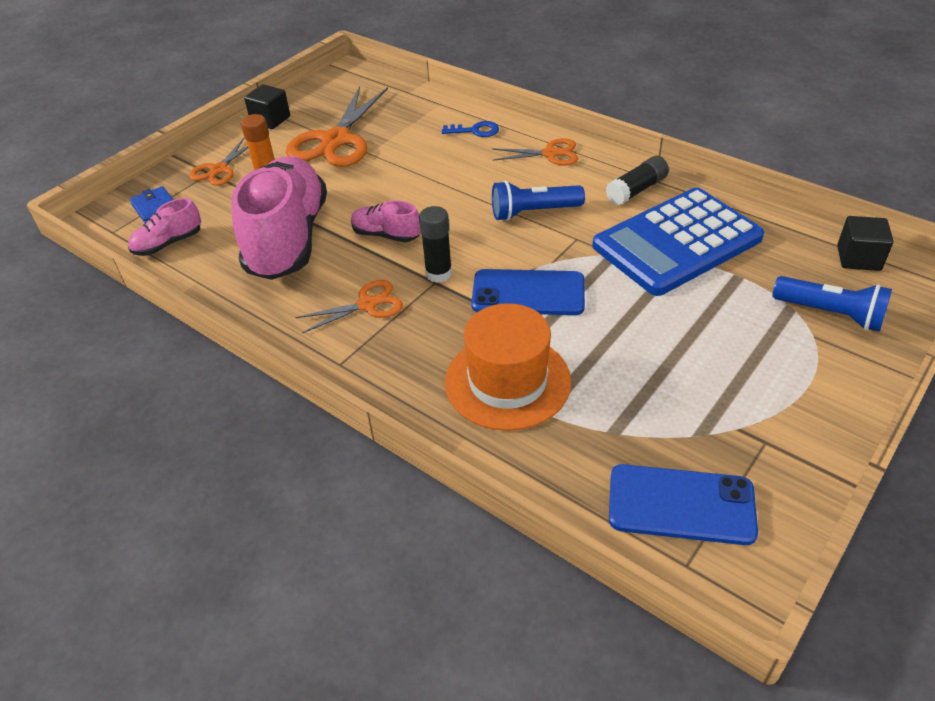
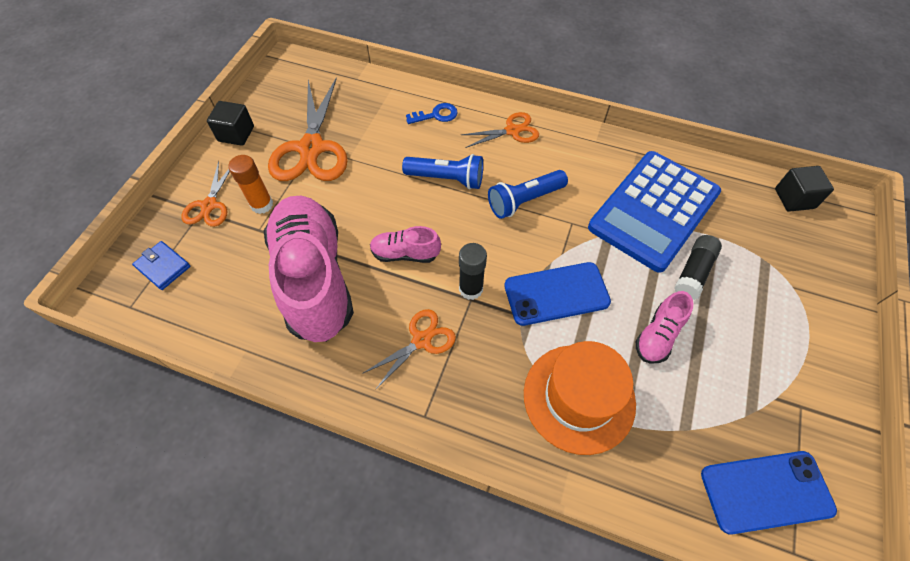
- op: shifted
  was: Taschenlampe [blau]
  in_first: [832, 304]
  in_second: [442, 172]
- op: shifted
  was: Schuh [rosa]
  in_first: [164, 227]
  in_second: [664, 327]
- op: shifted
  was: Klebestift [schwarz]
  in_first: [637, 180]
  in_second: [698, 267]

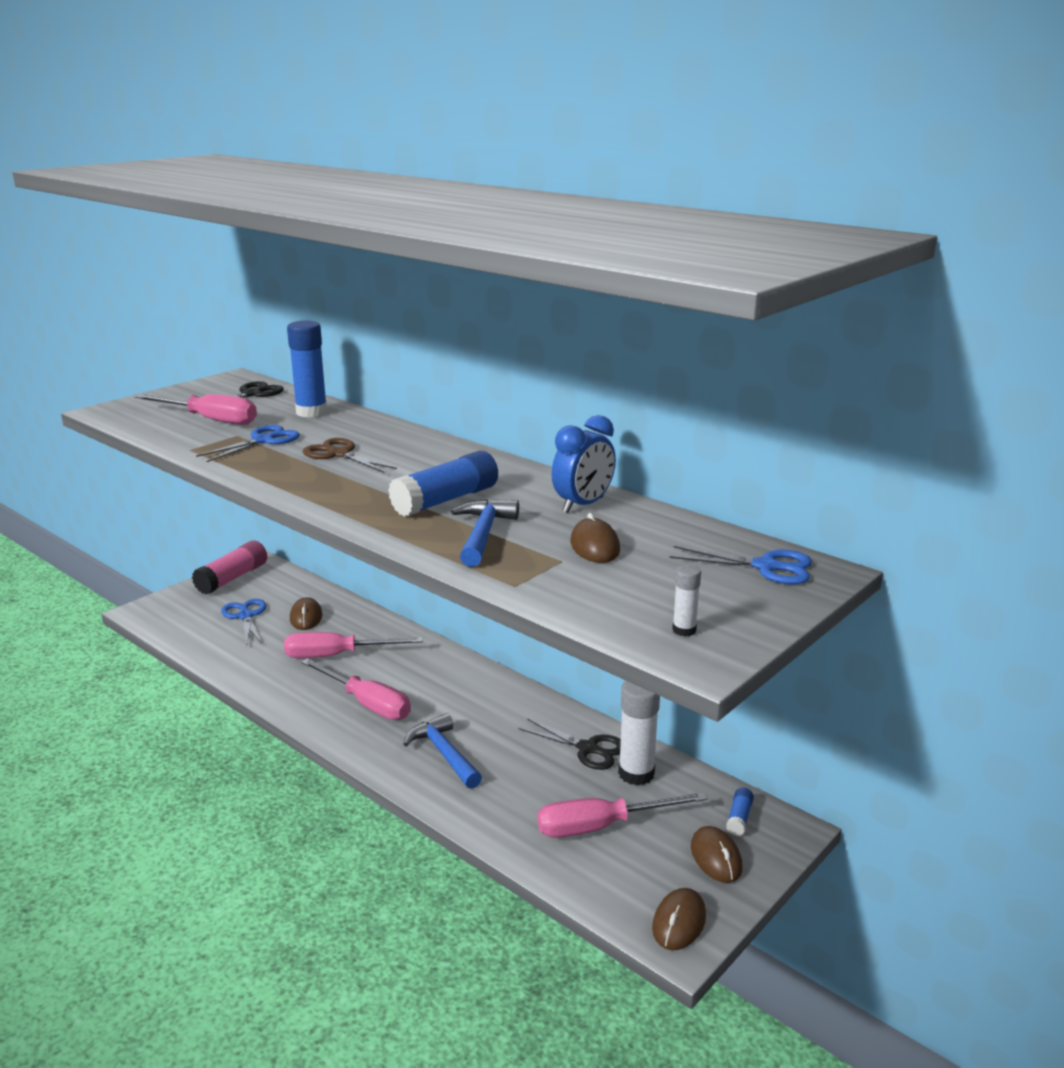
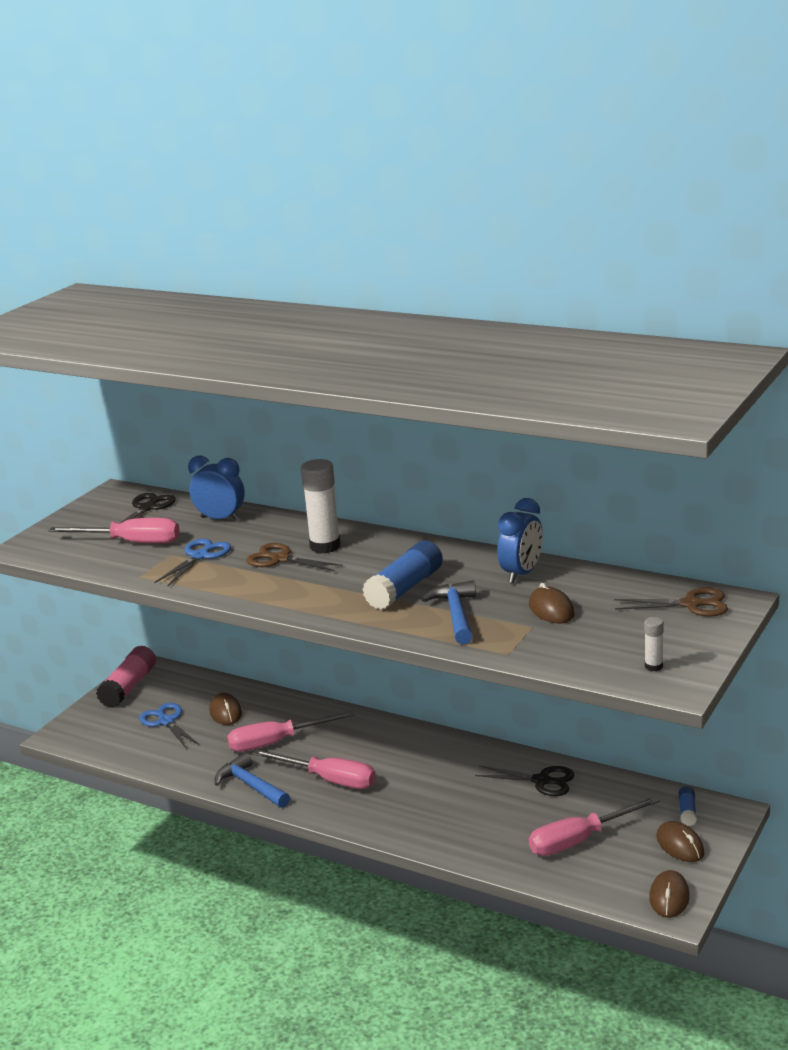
- op: swapped
  was: Klebestift [blau]
  now: Wecker [blau]
  in_first: [307, 369]
  in_second: [216, 488]
- op: shifted
  was: Hammer [blau]
  in_first: [442, 751]
  in_second: [252, 780]
- op: shifted
  was: Klebestift [weiß]
  in_first: [639, 732]
  in_second: [321, 506]
- op: repainted
  was: Schere [blau]
  now: Schere [braun]
  in_first: [741, 565]
  in_second: [671, 602]

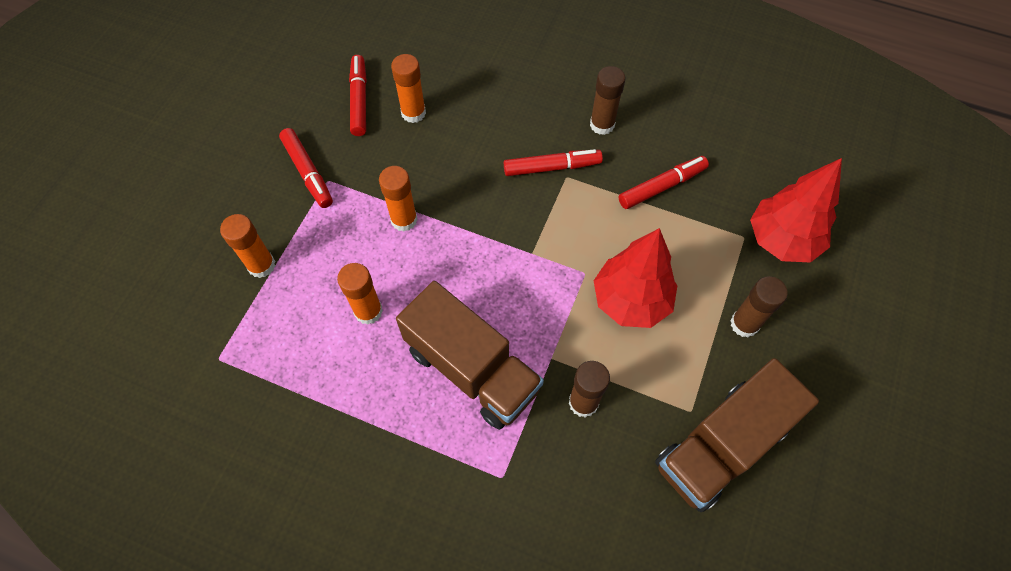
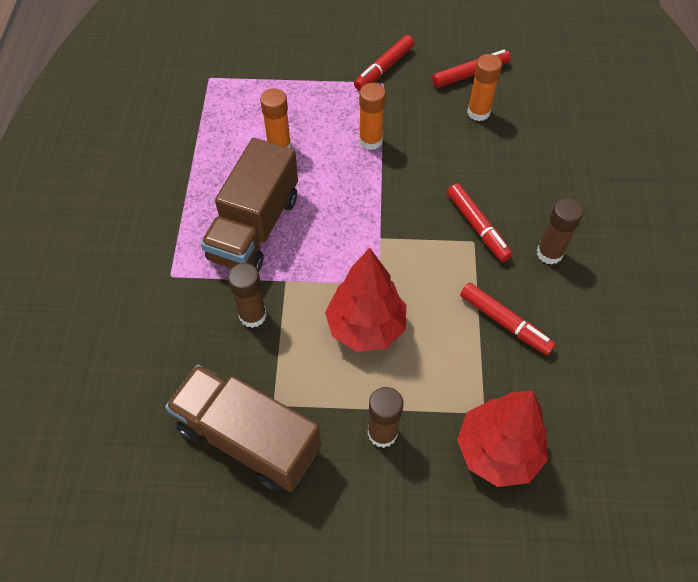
- op: gone
  was: Klebestift [orange]
  in_first: [247, 246]

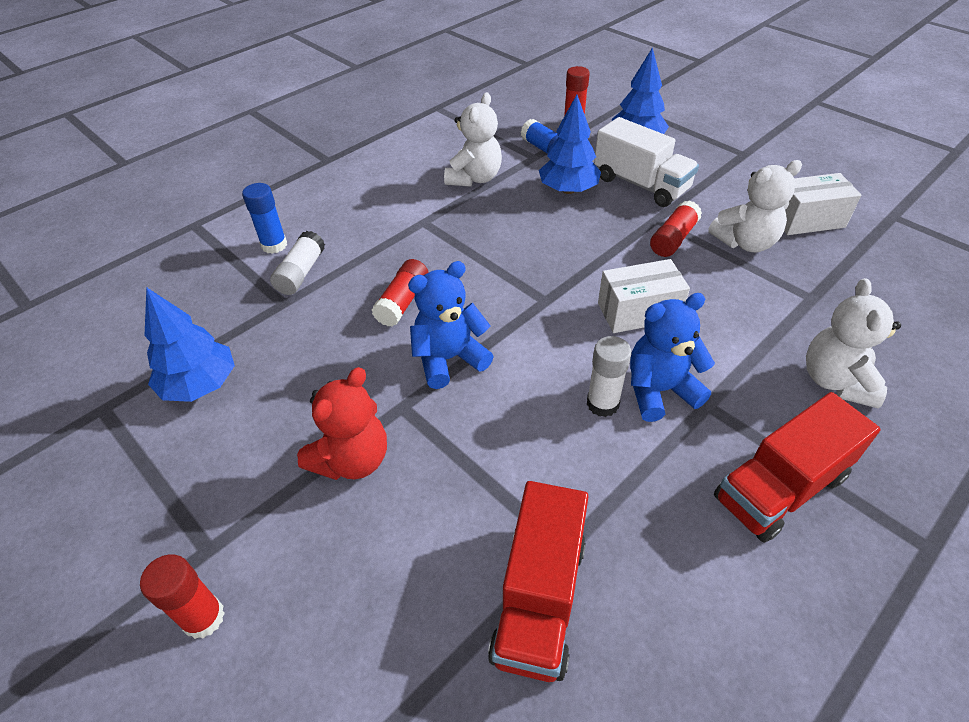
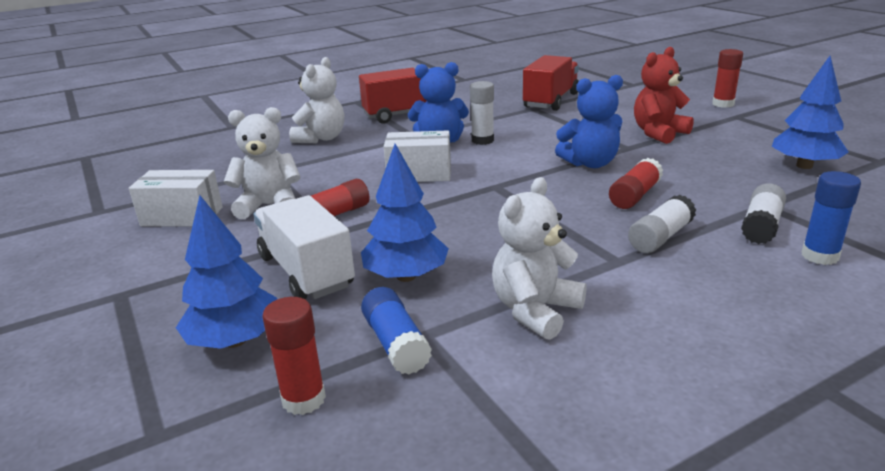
- op: new
  now: Klebestift [weiß]
  in_second: [662, 224]

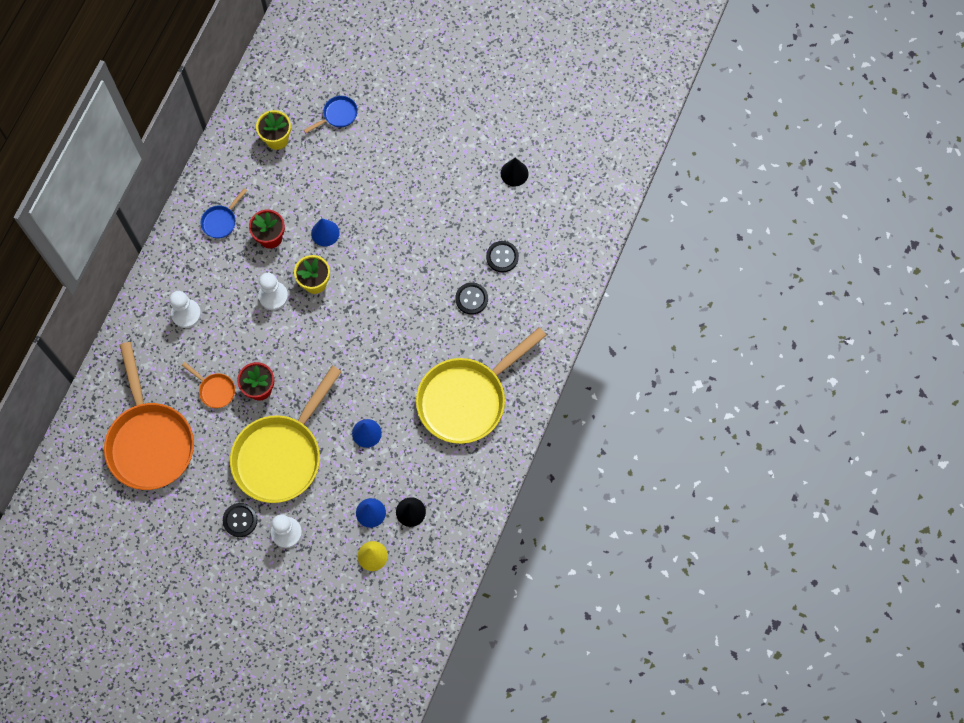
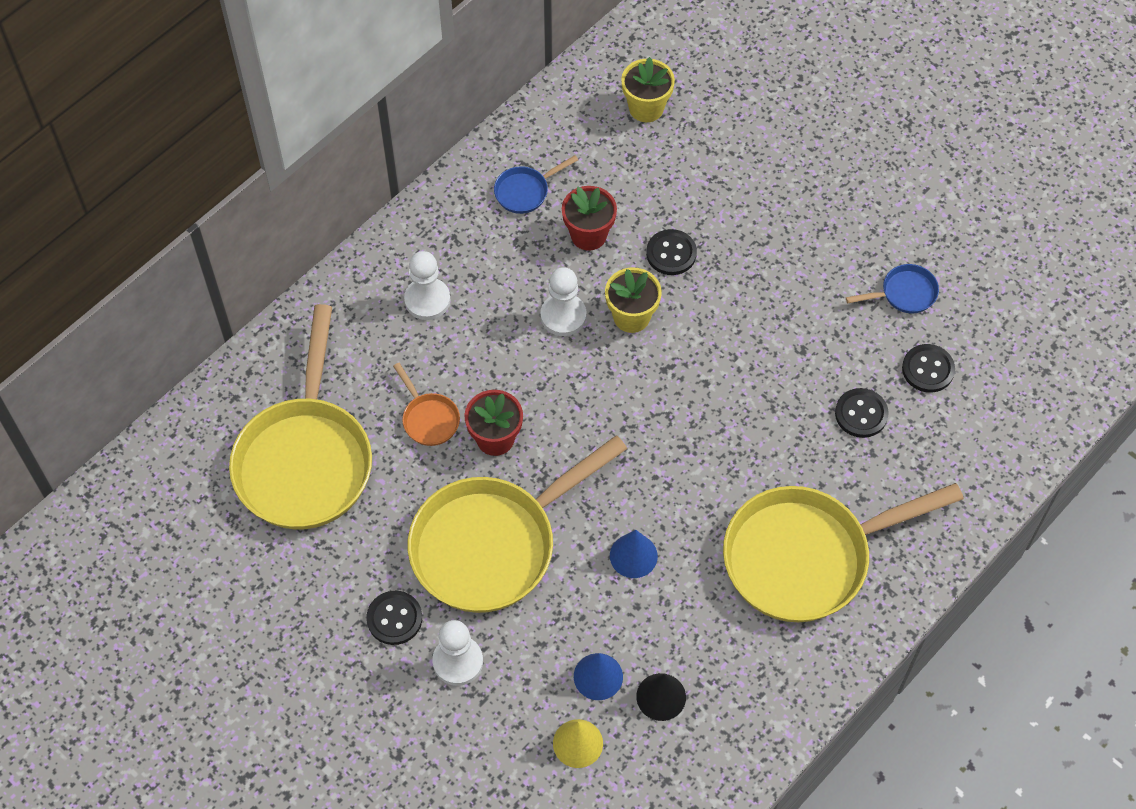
- op: repainted
  was: Pfanne [orange]
  now: Pfanne [gelb]
  in_first: [149, 416]
  in_second: [300, 416]
- op: swapped
  was: Kegel [blau]
  now: Knopf [schwarz]
  in_first: [325, 232]
  in_second: [671, 252]
- op: shifted
  was: Pfanne [blau]
  in_first: [331, 114]
  in_second: [892, 288]
- op: gone
  was: Kegel [schwarz]
  in_first: [515, 172]

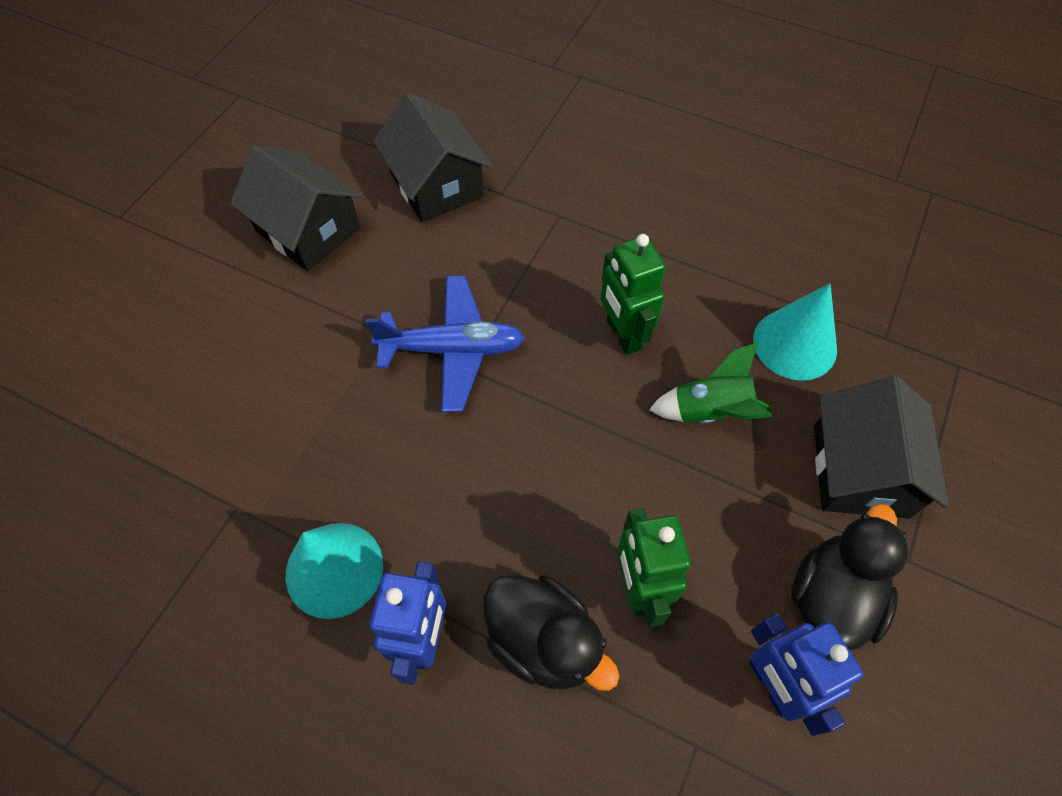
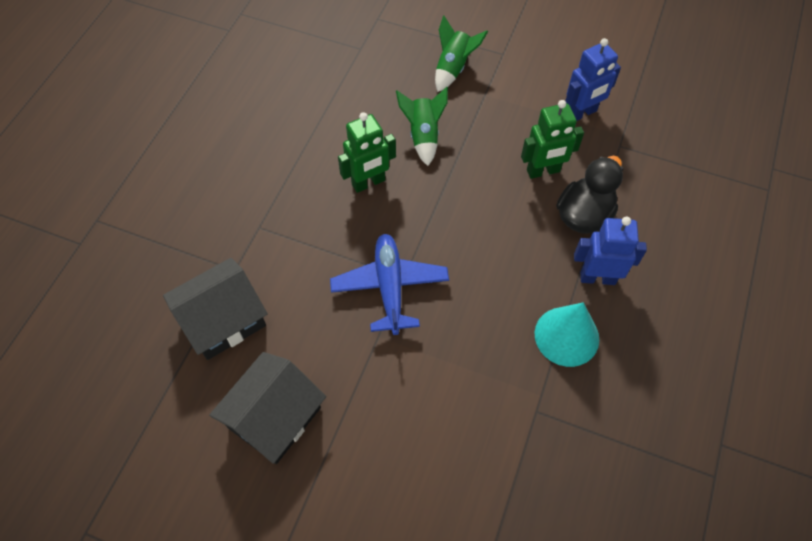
- op: swapped
  was: Haus [schwarz]
  now: Rakete [grün]
  in_first: [881, 447]
  in_second: [461, 53]
- op: gone
  was: Kegel [türkis]
  in_first: [795, 332]
- op: gone
  was: Ente [schwarz]
  in_first: [850, 576]

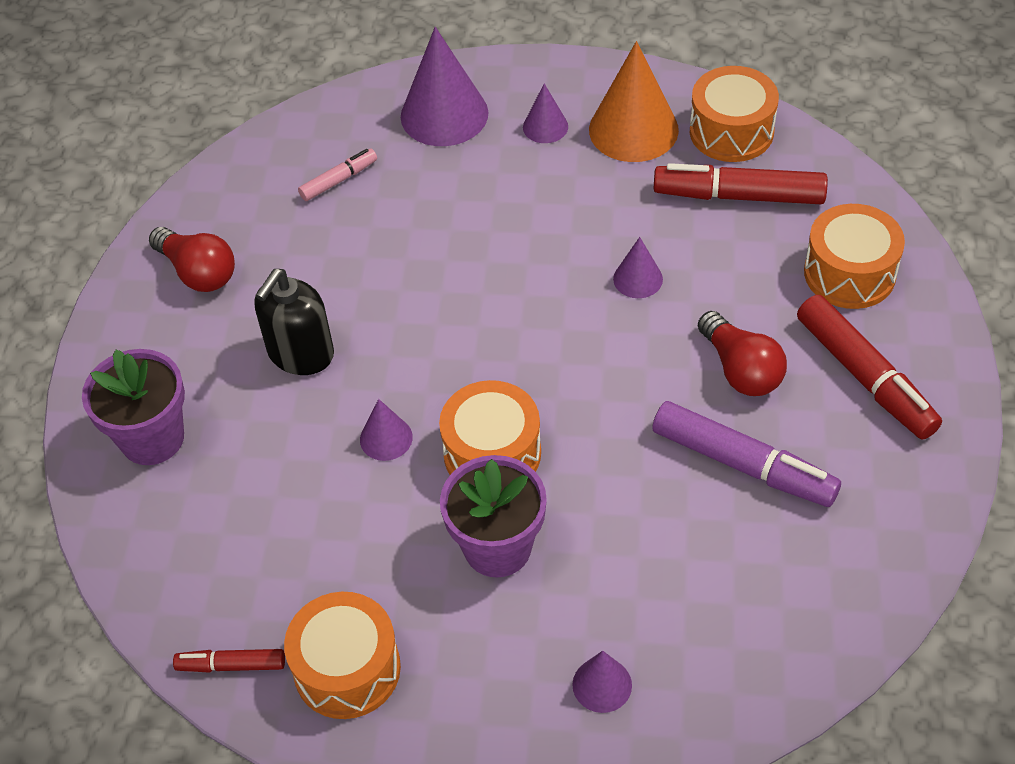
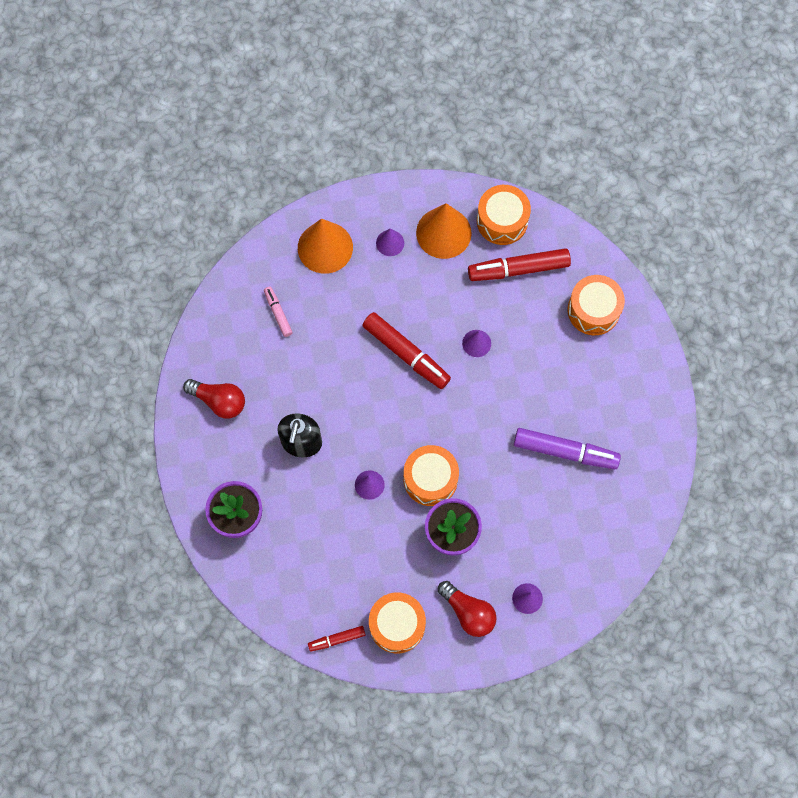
- op: rotated
  was: Filzstift [rosa]
  in_first: [337, 174]
  in_second: [278, 312]
  clockwise: -60
- op: repainted
  was: Kegel [lila]
  now: Kegel [orange]
  in_first: [444, 86]
  in_second: [325, 246]
- op: shifted
  was: Filzstift [rot]
  in_first: [869, 367]
  in_second: [406, 350]
- op: shifted
  was: Glühbirne [rot]
  in_first: [742, 353]
  in_second: [467, 609]

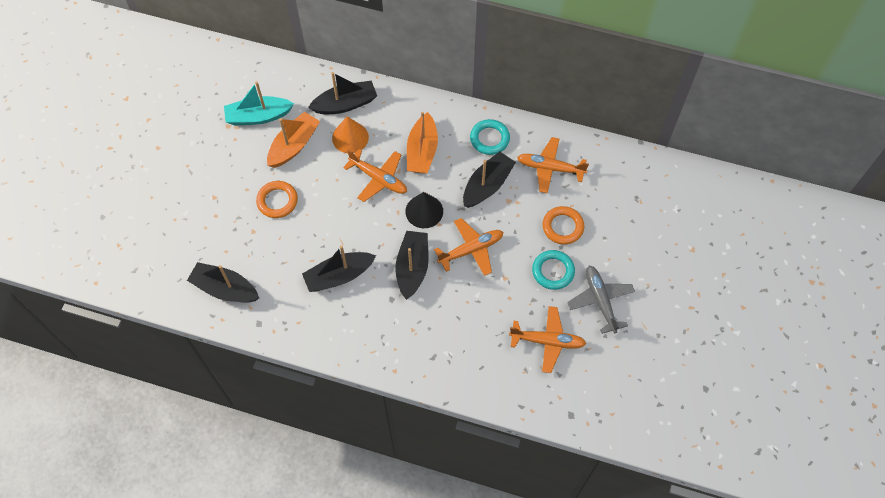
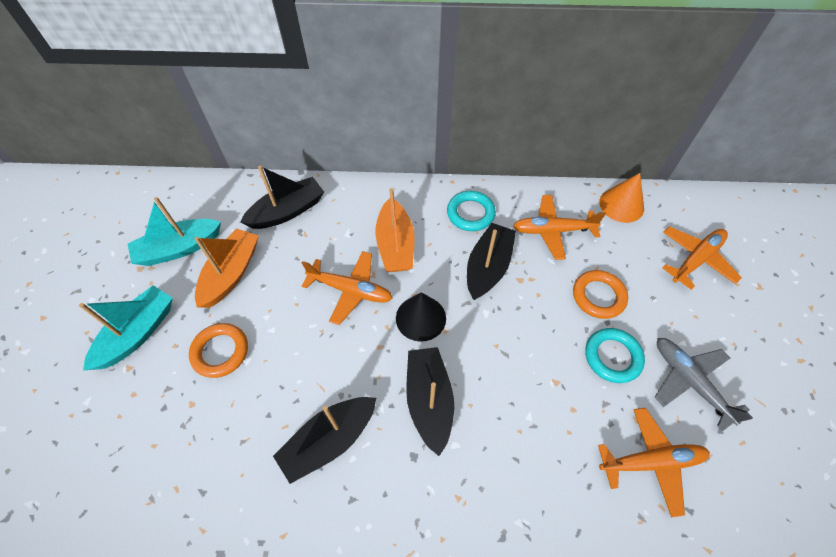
- op: new
  now: Boot [türkis]
  in_second: [126, 327]
- op: shifted
  was: Kegel [orange]
  in_first: [350, 134]
  in_second: [621, 198]
- op: shifted
  was: Flugzeug [orange]
  in_first: [468, 247]
  in_second: [702, 258]
- op: gone
  was: Boot [schwarz]
  in_first: [223, 282]

